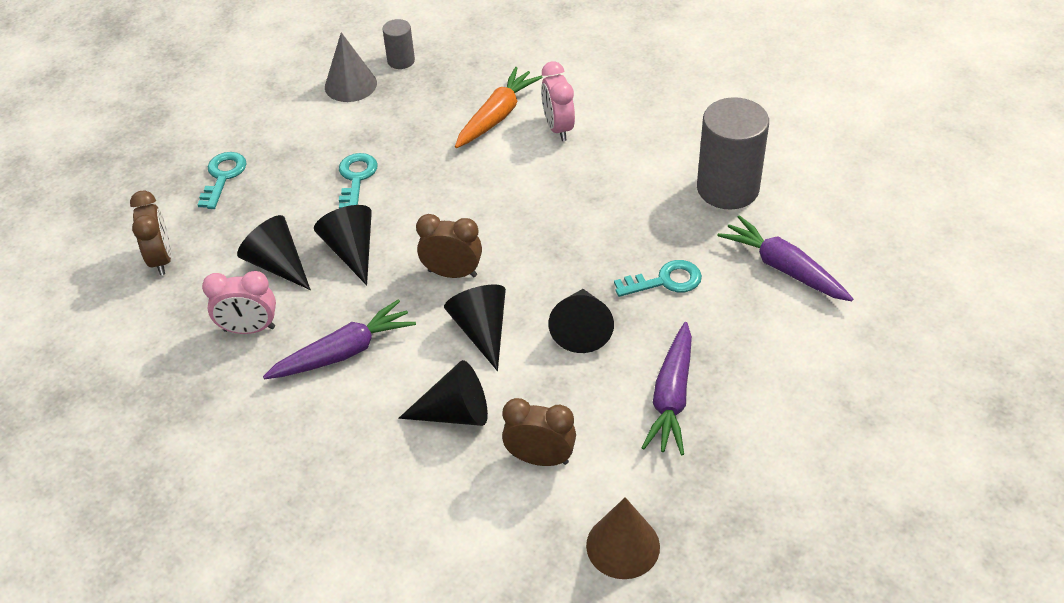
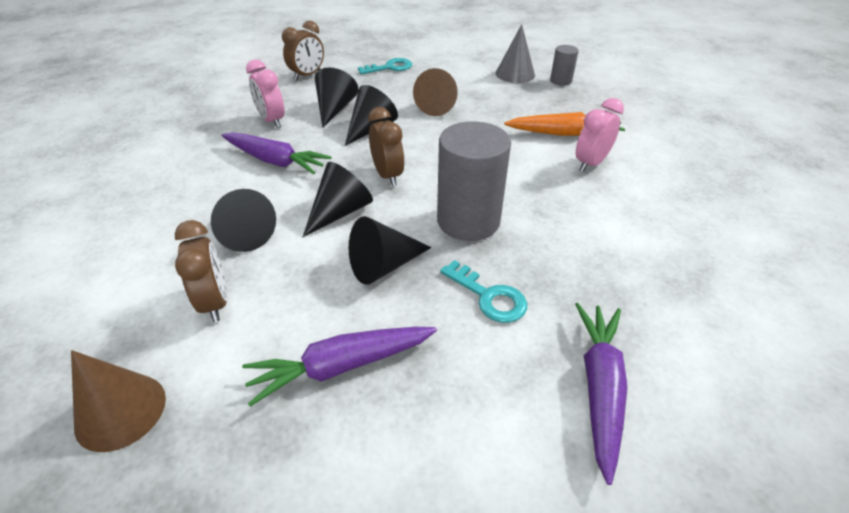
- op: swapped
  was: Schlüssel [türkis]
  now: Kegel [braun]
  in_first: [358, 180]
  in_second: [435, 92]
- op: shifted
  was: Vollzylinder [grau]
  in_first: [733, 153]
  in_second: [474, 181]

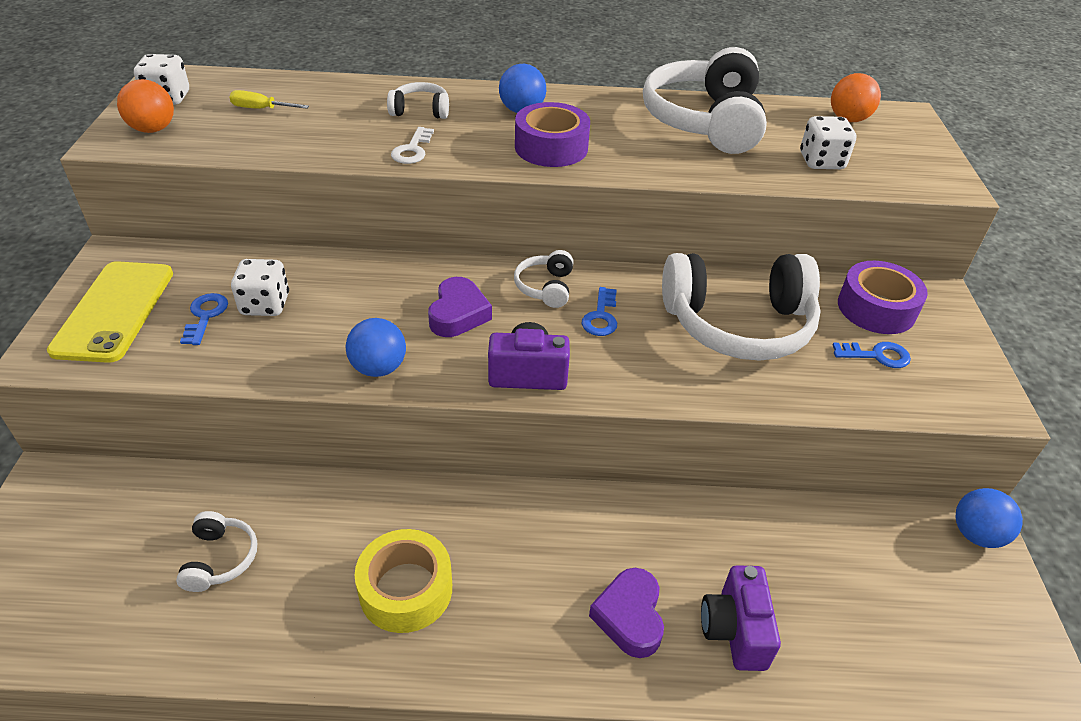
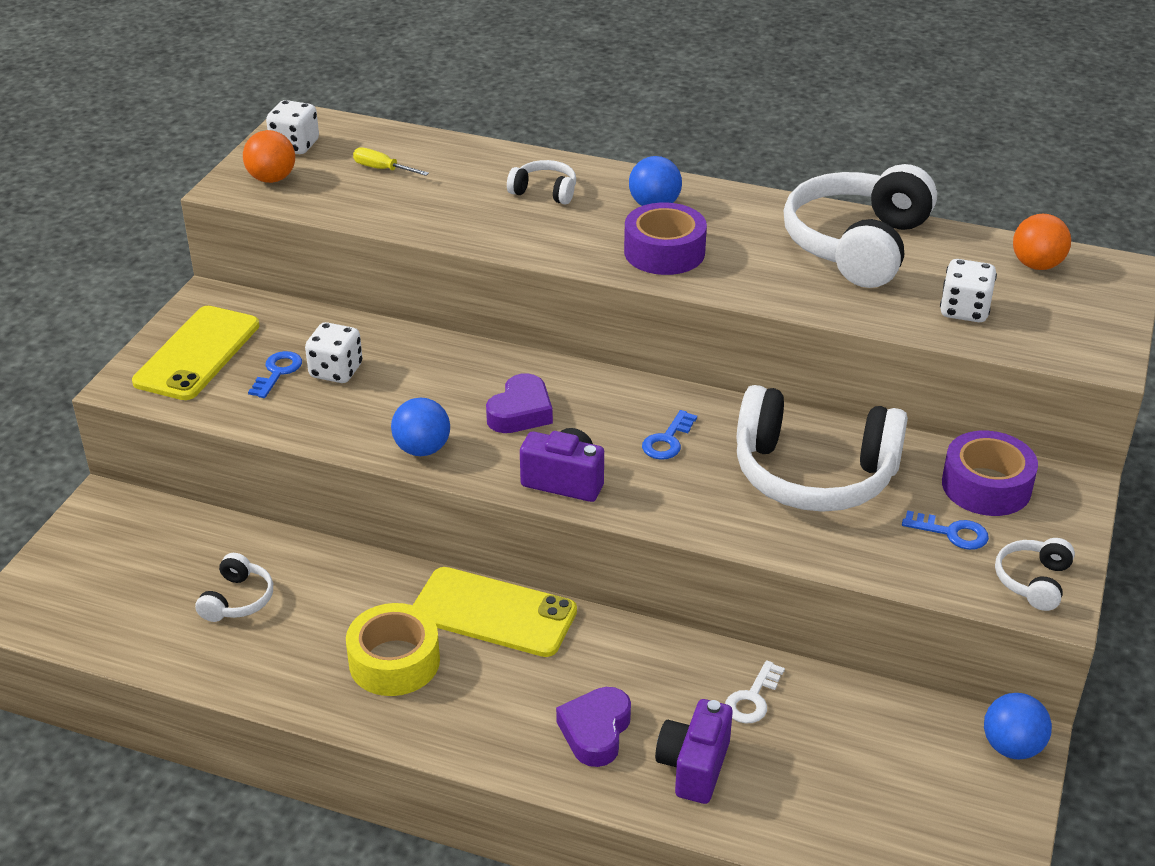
- op: new
  now: Handy [gelb]
  in_second: [495, 612]
- op: shifted
  was: Schlüssel [weiß]
  in_first: [412, 145]
  in_second: [755, 692]
- op: shifted
  was: Kopfhörer [weiß]
  in_first: [544, 279]
  in_second: [1035, 574]

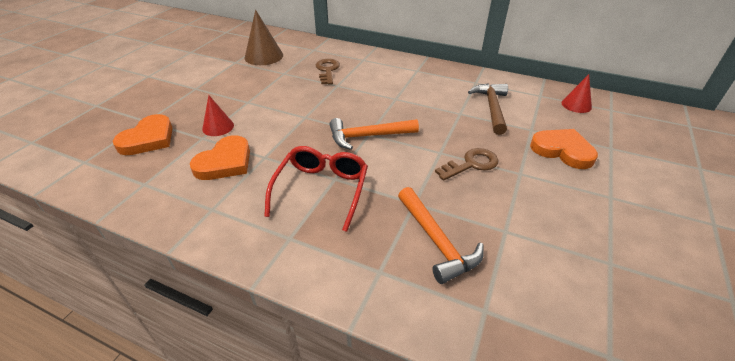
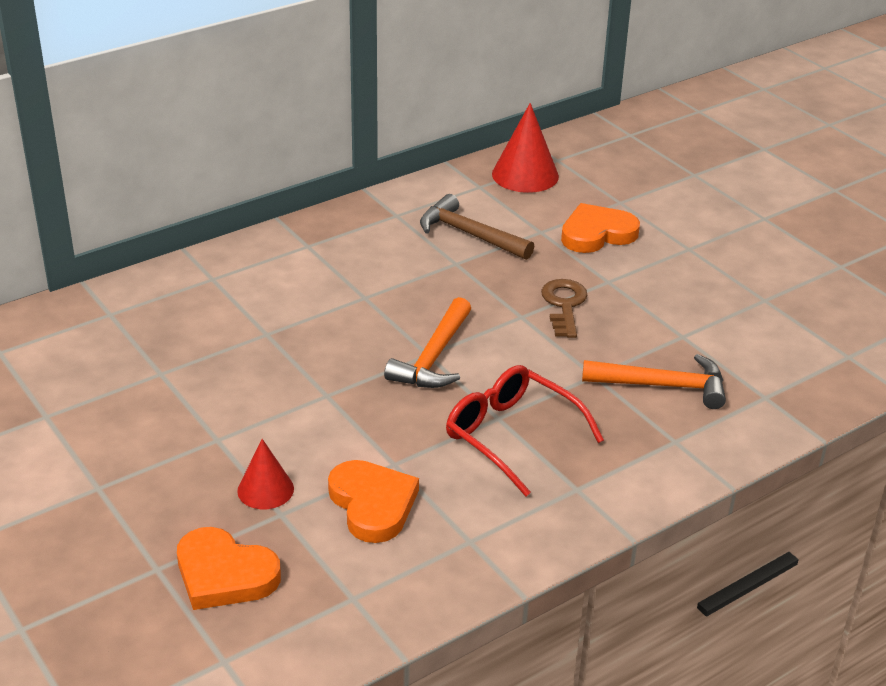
- op: rotated
  was: Herz [orange]
  in_first: [143, 134]
  in_second: [229, 568]
  clockwise: 150
- op: scaled
  was: Kegel [rot]
  in_first: [576, 93]
  in_second: [525, 148]
  ratio: 1.61
- op: gone
  was: Kegel [braun]
  in_first: [263, 37]
- op: gone
  was: Schlüssel [braun]
  in_first: [328, 72]

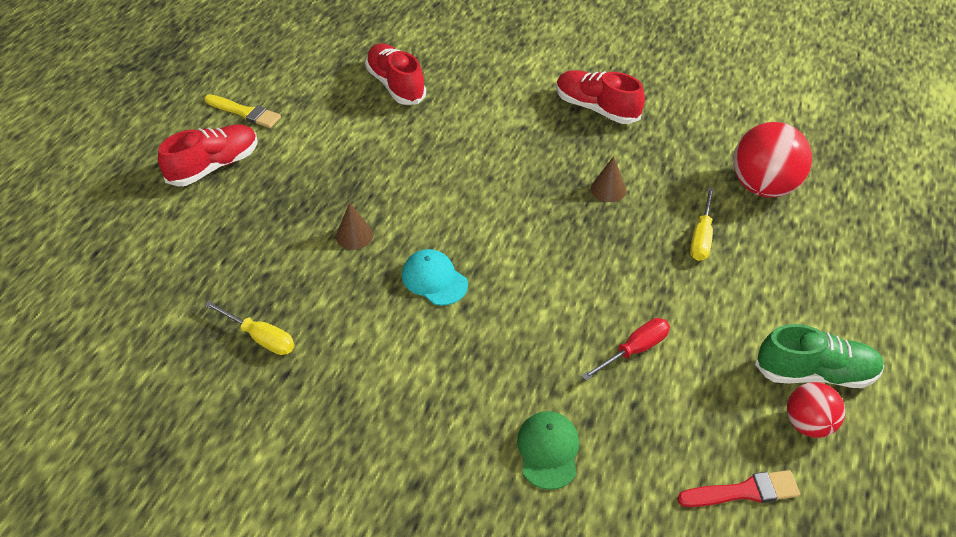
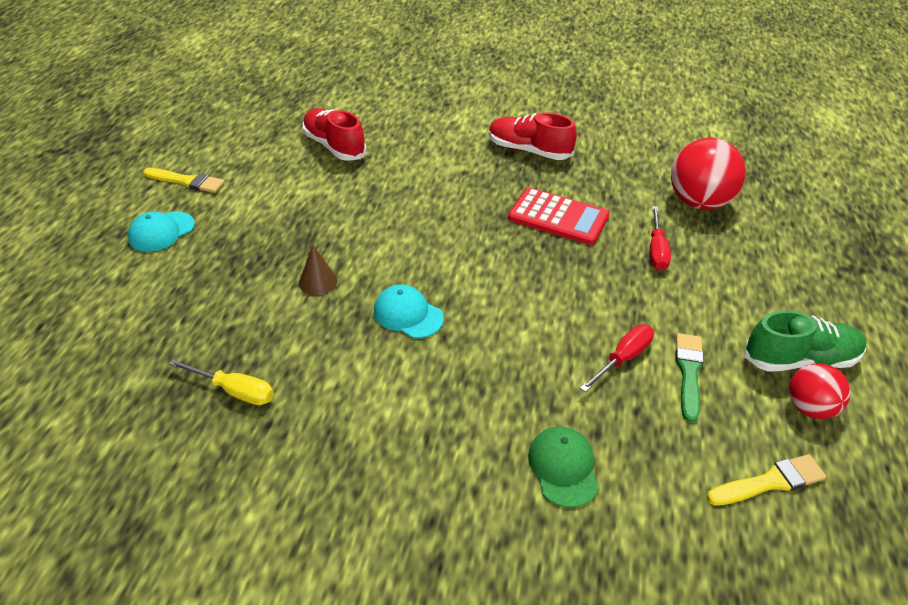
- op: swapped
  was: Schuh [rot]
  now: Kappe [türkis]
  in_first: [208, 155]
  in_second: [161, 231]
- op: swapped
  was: Kegel [braun]
  now: Taschenrechner [rot]
  in_first: [608, 179]
  in_second: [559, 216]
- op: repainted
  was: Schraubenzieher [gelb]
  now: Schraubenzieher [rot]
  in_first: [702, 224]
  in_second: [660, 238]
- op: new
  now: Pinsel [grün]
  in_second: [690, 378]
- op: repainted
  was: Pinsel [rot]
  now: Pinsel [gelb]
  in_first: [738, 488]
  in_second: [766, 480]

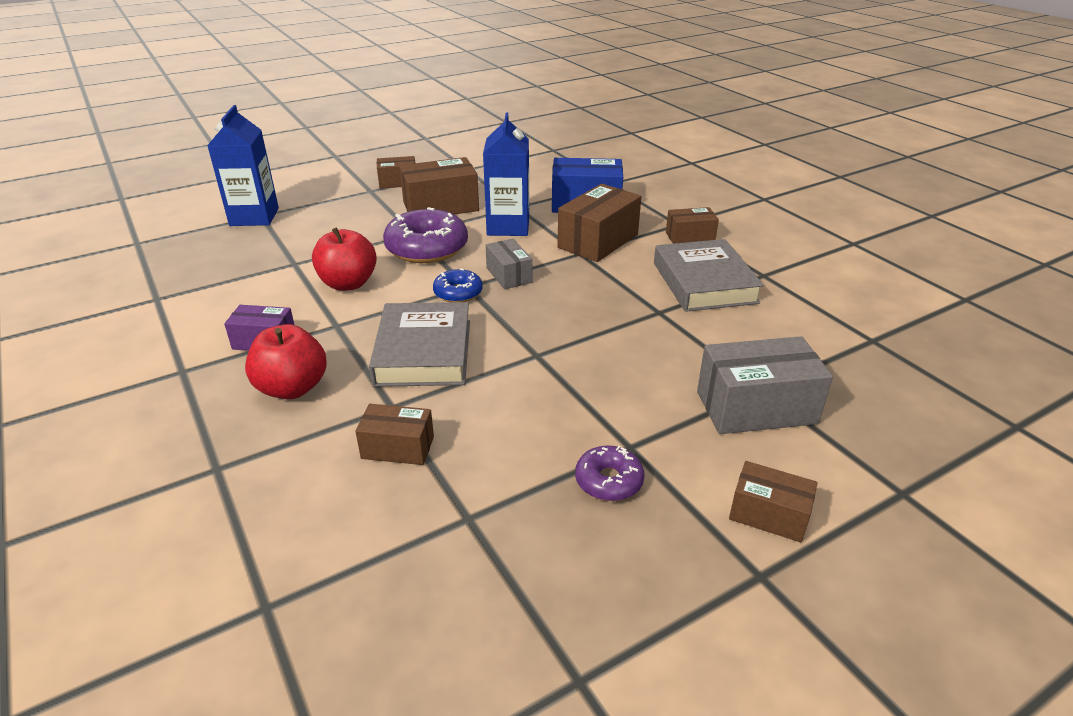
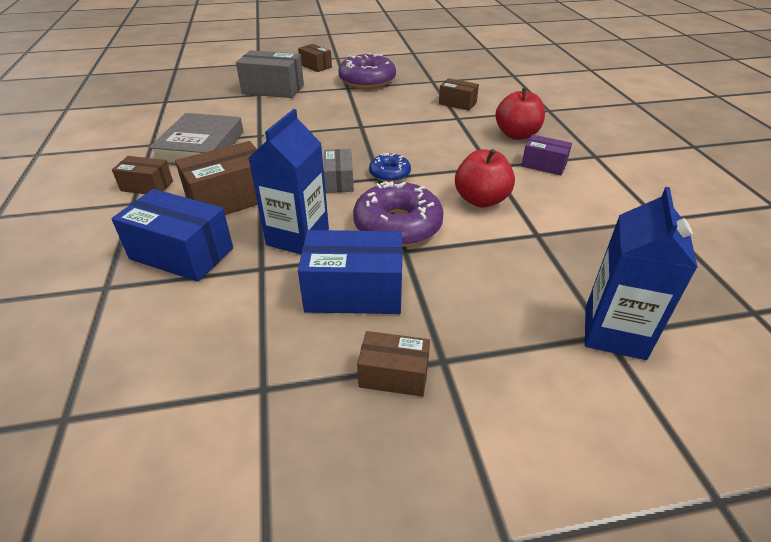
- op: repainted
  was: Schachtel [braun]
  now: Schachtel [blau]
  in_first: [439, 186]
  in_second: [350, 272]
- op: scaled
  was: Donut [lila]
  in_first: [610, 473]
  in_second: [367, 71]
  ratio: 1.86
- op: gone
  was: Buch [grau]
  in_first: [419, 344]

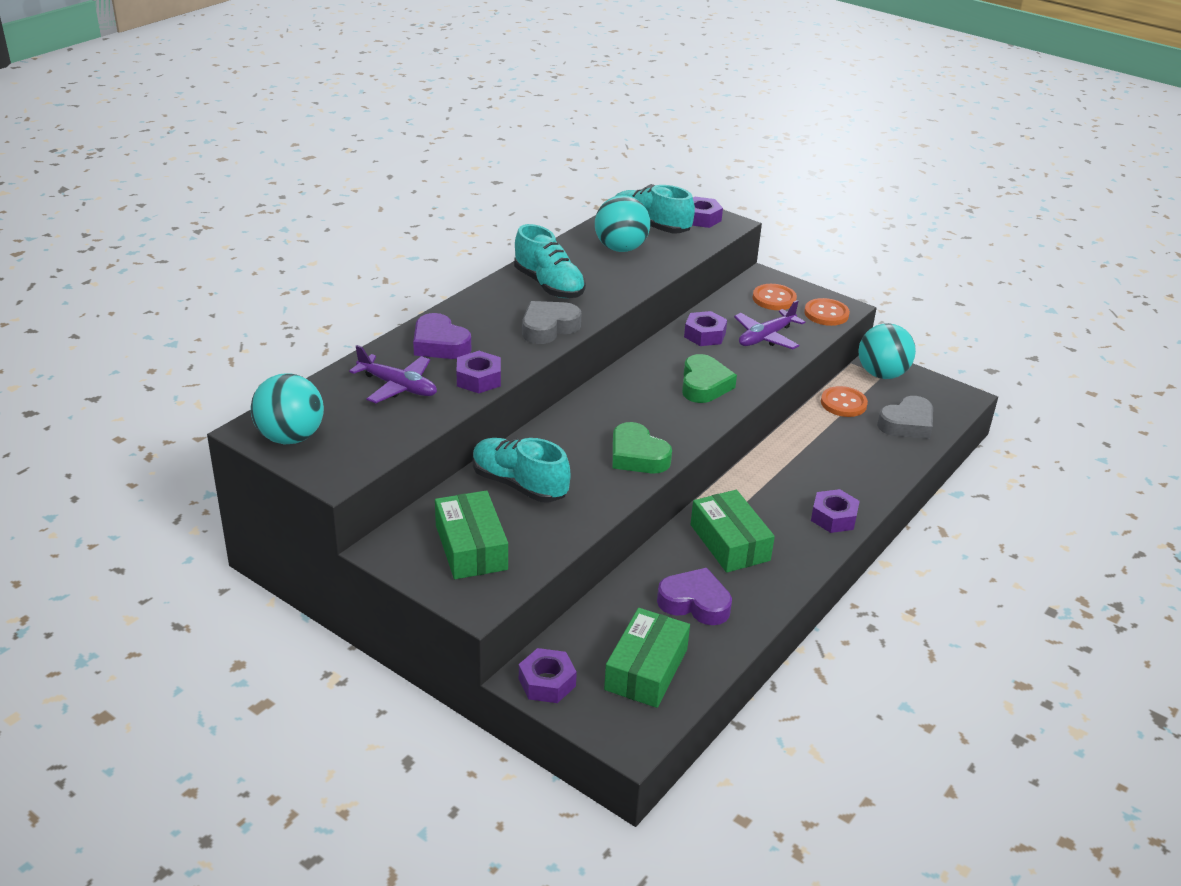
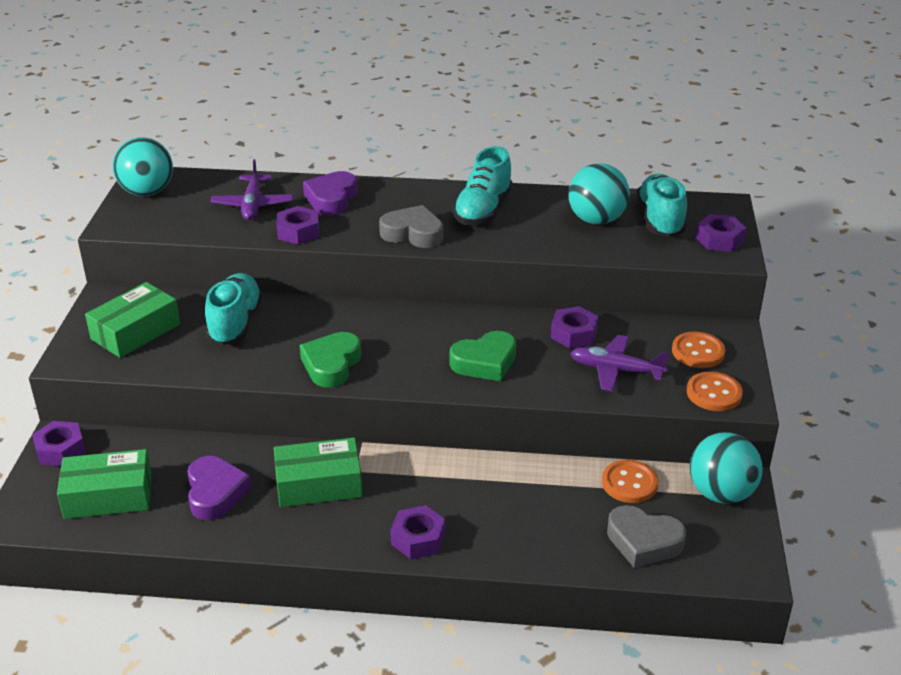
- op: rotated
  was: Schachtel [grün]
  in_first: [733, 531]
  in_second: [318, 472]
  clockwise: 45

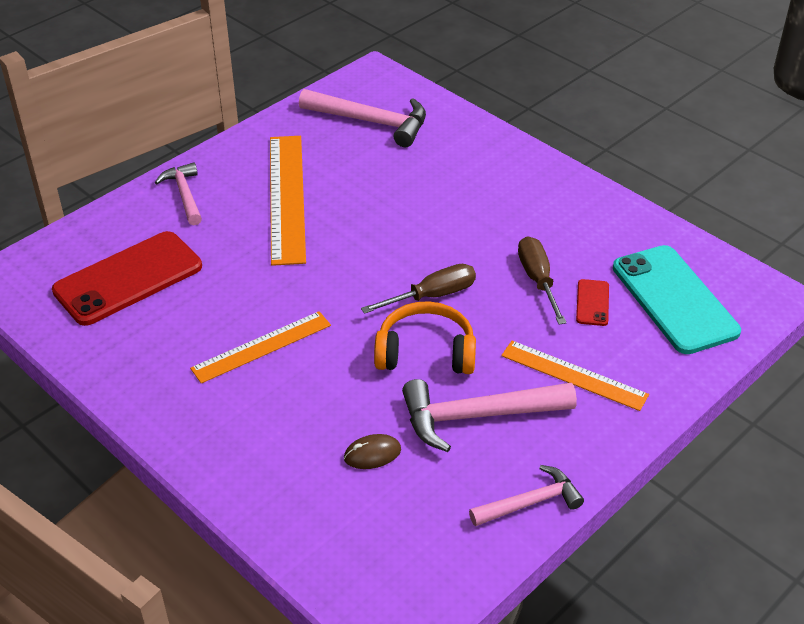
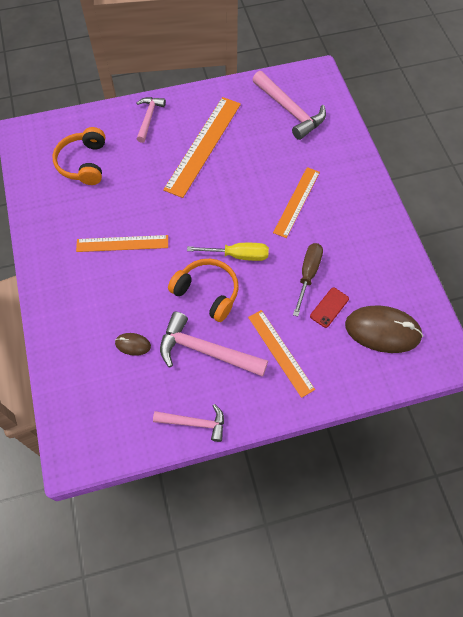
- op: swapped
  was: Handy [rot]
  now: Kopfhörer [orange]
  in_first: [127, 278]
  in_second: [79, 156]
- op: repainted
  was: Schraubenzieher [braun]
  now: Schraubenzieher [gelb]
  in_first: [418, 289]
  in_second: [228, 252]
- op: new
  now: Lineal [orange]
  in_second: [296, 202]
- op: swapped
  was: Handy [türkis]
  now: Computermaus [braun]
  in_first: [677, 299]
  in_second: [384, 329]

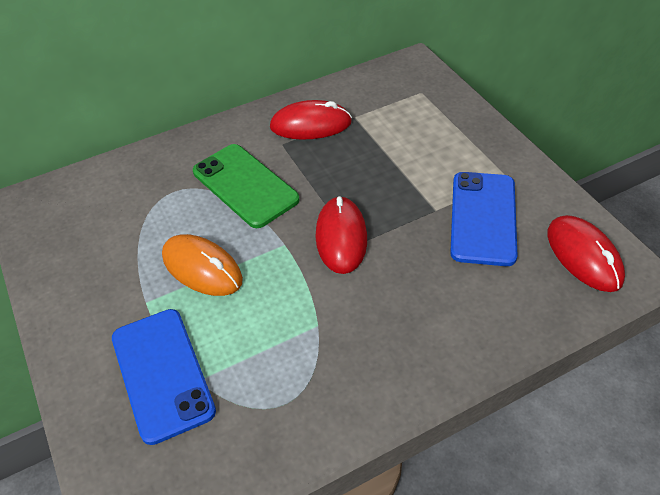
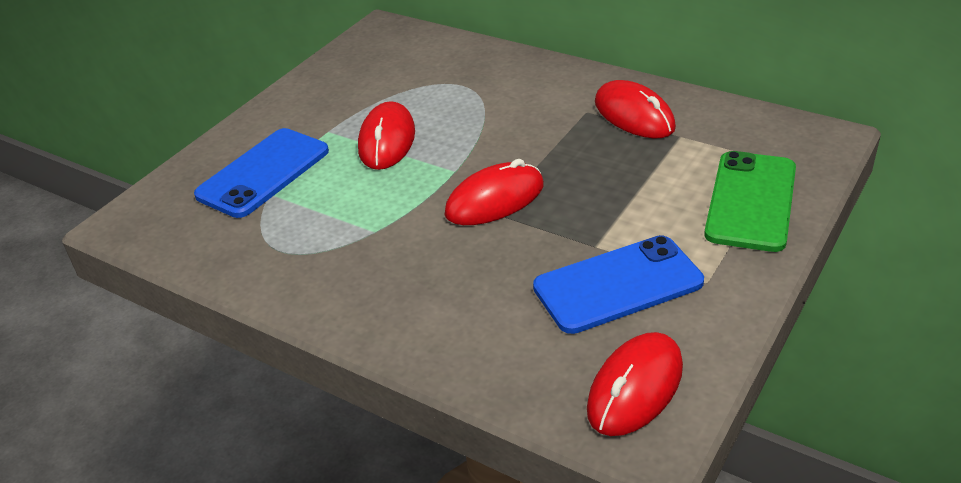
- op: repainted
  was: Computermaus [orange]
  now: Computermaus [rot]
  in_first: [202, 265]
  in_second: [386, 135]
- op: shifted
  was: Handy [grün]
  in_first: [246, 186]
  in_second: [750, 201]

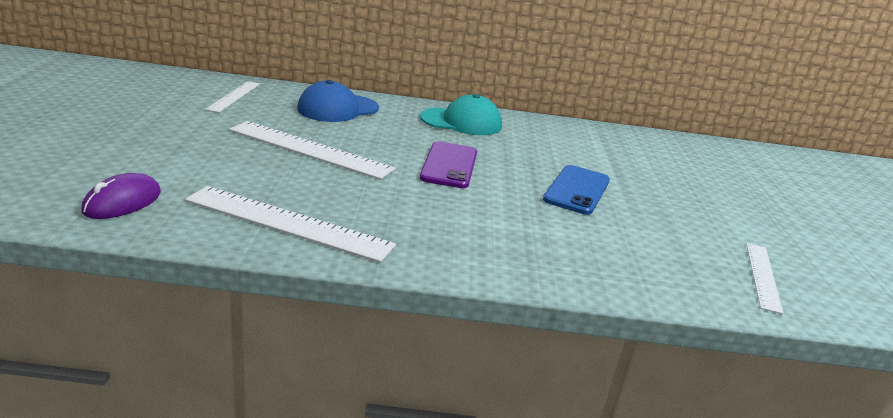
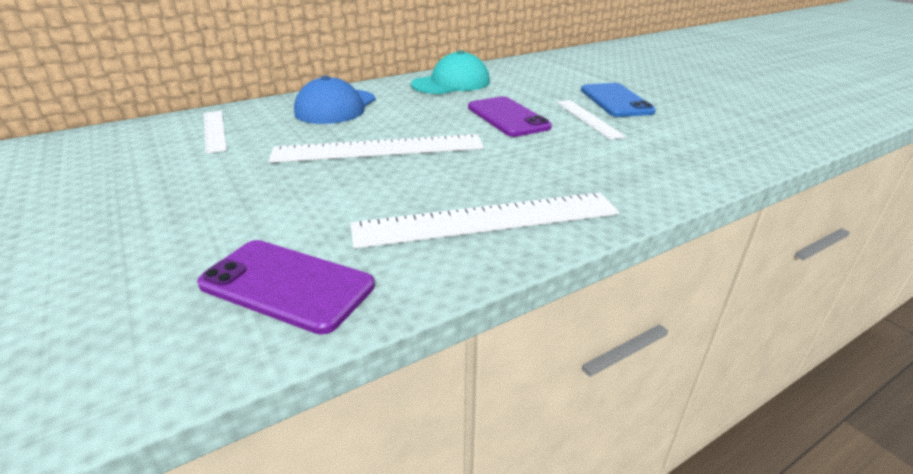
- op: swapped
  was: Computermaus [lila]
  now: Handy [lila]
  in_first: [121, 196]
  in_second: [286, 287]
- op: shifted
  was: Lineal [weiß]
  in_first: [764, 278]
  in_second: [591, 120]

